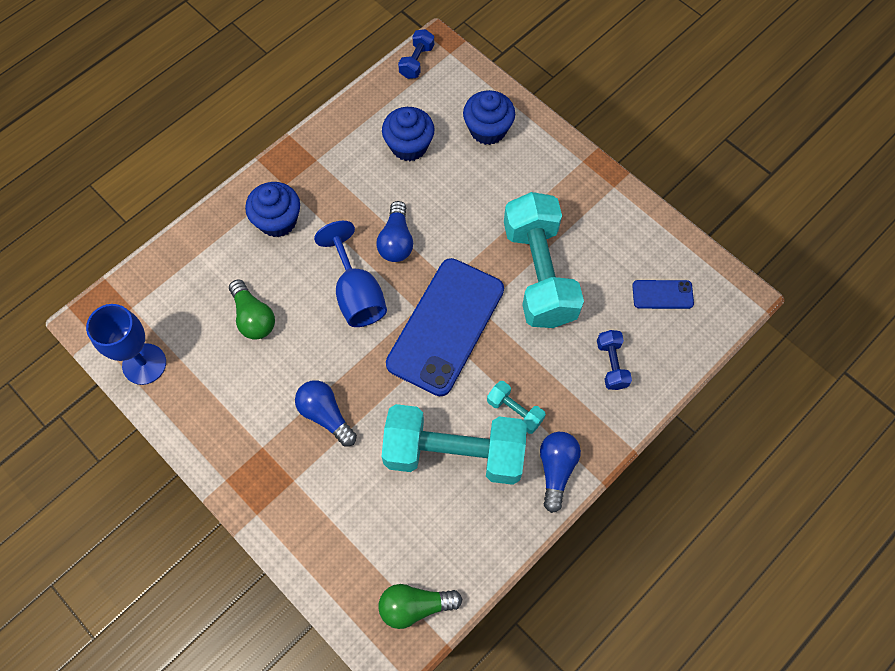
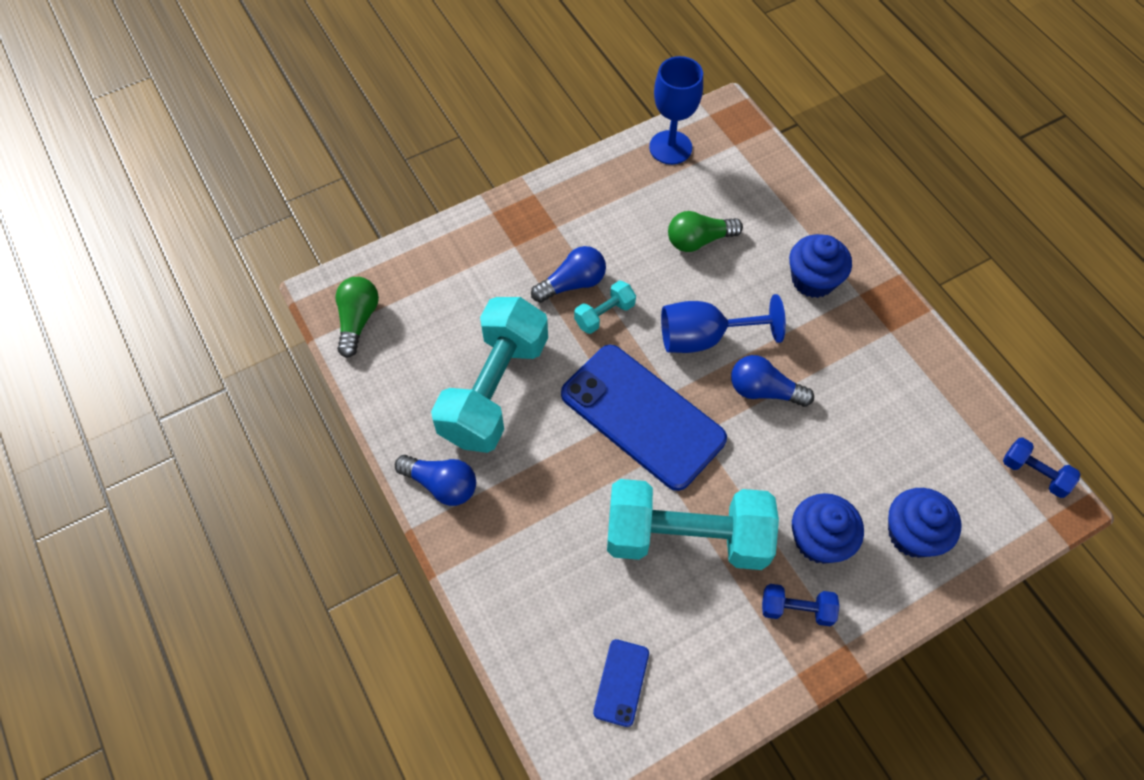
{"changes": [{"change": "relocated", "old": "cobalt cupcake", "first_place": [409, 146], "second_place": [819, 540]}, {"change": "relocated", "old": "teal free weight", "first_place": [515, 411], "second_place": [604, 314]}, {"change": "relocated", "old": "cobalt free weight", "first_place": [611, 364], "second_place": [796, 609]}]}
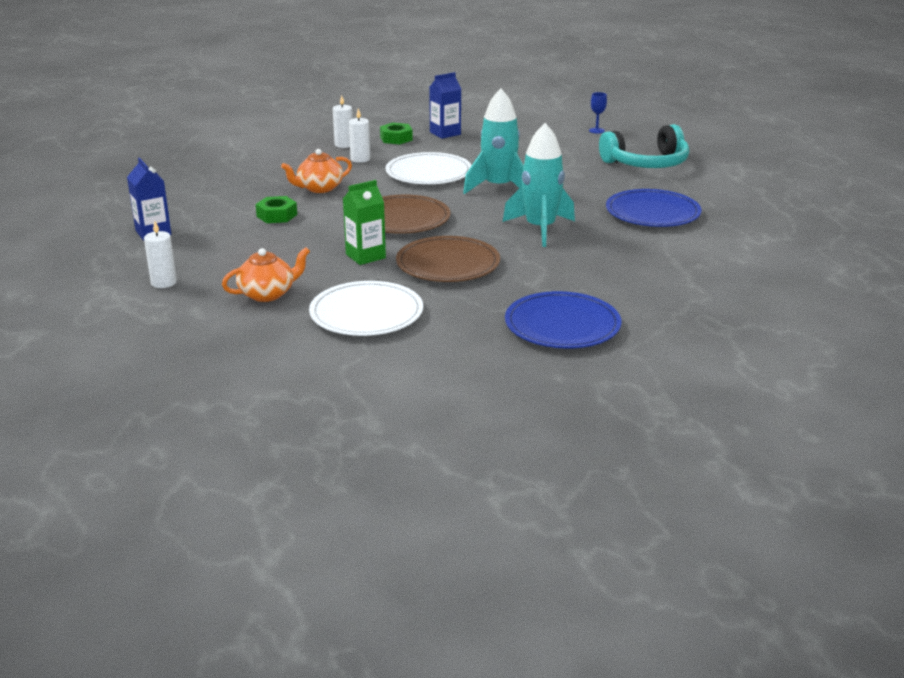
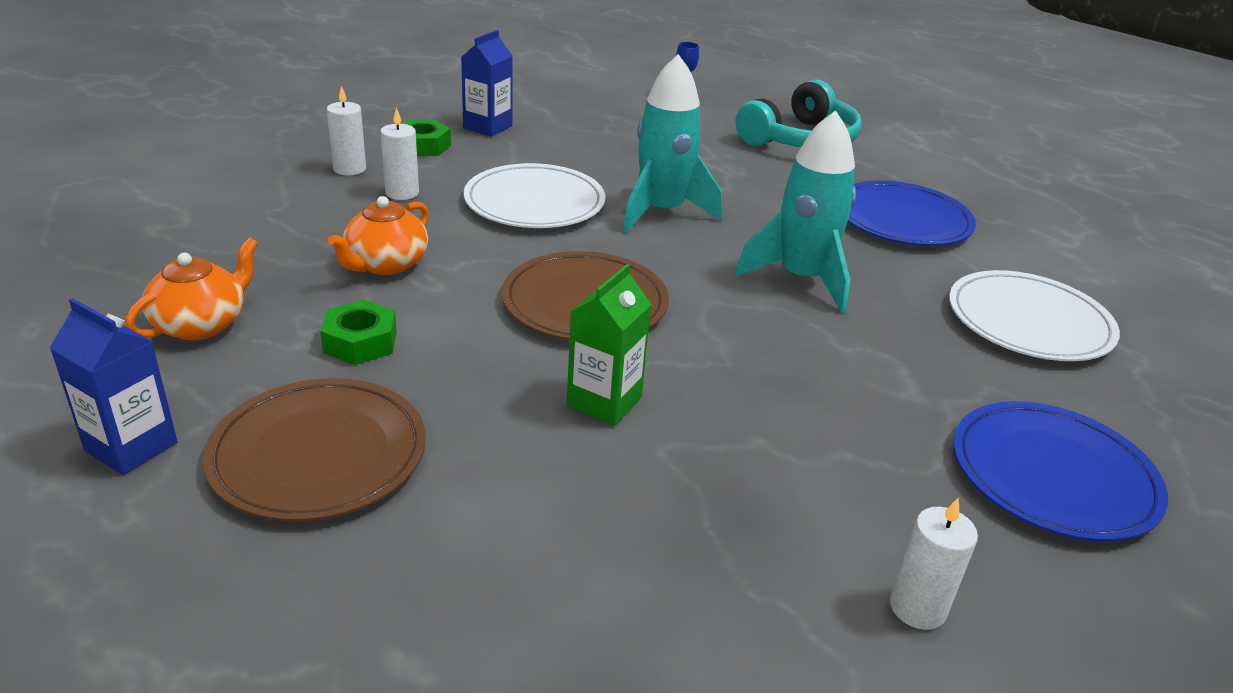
{"changes": [{"change": "relocated", "old": "white pillar candle", "first_place": [164, 282], "second_place": [917, 608]}, {"change": "relocated", "old": "bright orange tea pot", "first_place": [267, 294], "second_place": [201, 324]}, {"change": "relocated", "old": "white flat dish", "first_place": [366, 313], "second_place": [1029, 322]}, {"change": "relocated", "old": "russet flat dish", "first_place": [448, 264], "second_place": [318, 454]}]}
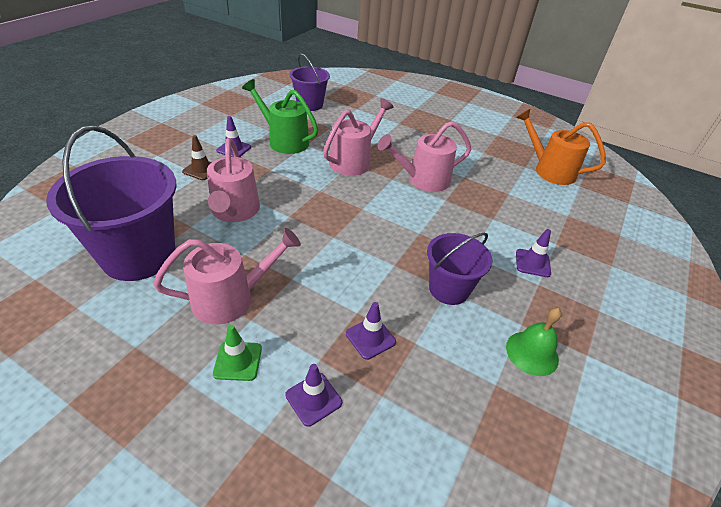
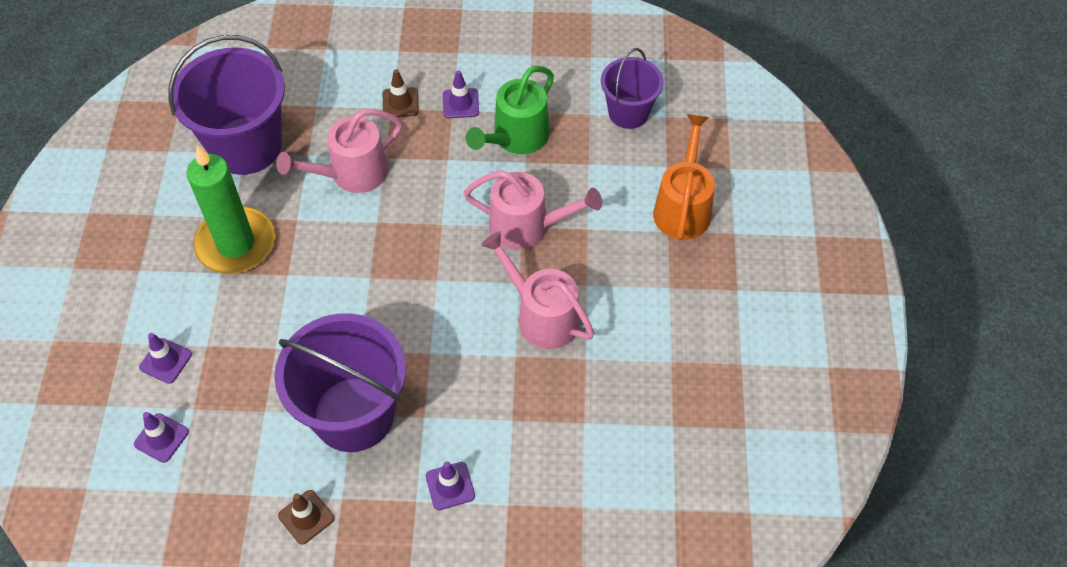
{"changes": [{"change": "exchanged", "old": "pink watering can", "new": "emerald pillar candle", "first_place": [231, 298], "second_place": [236, 244]}, {"change": "missing", "old": "emerald safety cone", "first_place": [238, 361]}, {"change": "spun", "old": "emerald watering can", "first_place": [284, 141], "second_place": [516, 137], "degrees": -150}, {"change": "relocated", "old": "violet safety cone", "first_place": [370, 338], "second_place": [161, 438]}, {"change": "size", "old": "violet sand bucket", "first_place": [449, 289], "second_place": [353, 414], "factor": 1.72}, {"change": "exchanged", "old": "emerald hand bell", "new": "russet safety cone", "first_place": [532, 353], "second_place": [306, 517]}, {"change": "relocated", "old": "bright orange watering can", "first_place": [550, 170], "second_place": [683, 207]}]}
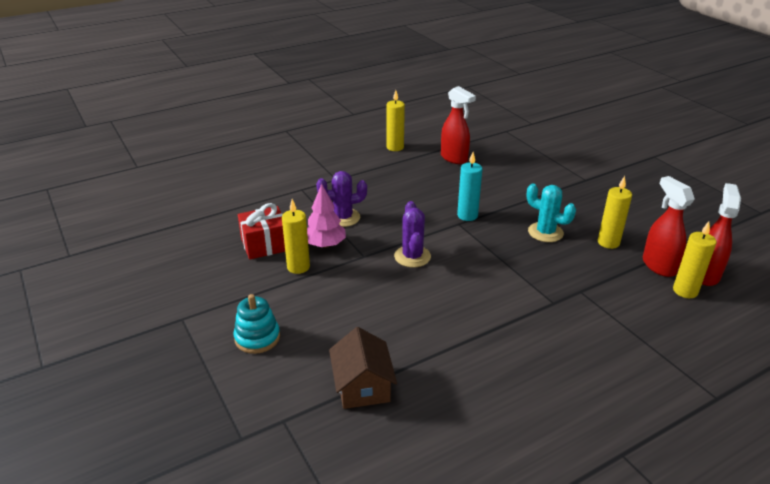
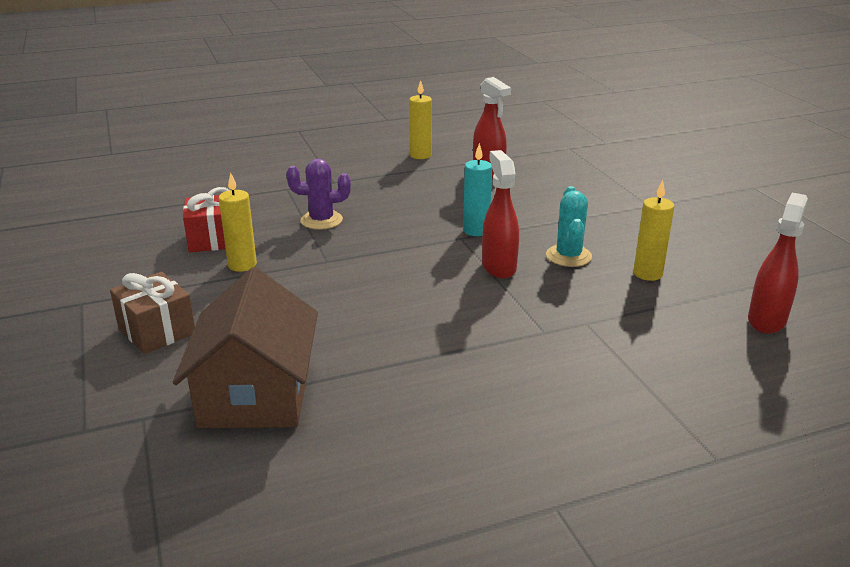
{"changes": [{"change": "exchanged", "old": "teal ring stacker", "new": "russet present", "first_place": [257, 338], "second_place": [157, 331]}, {"change": "missing", "old": "pink fir tree", "first_place": [325, 245]}, {"change": "size", "old": "russet toy house", "first_place": [362, 386], "second_place": [256, 393], "factor": 1.62}, {"change": "missing", "old": "violet cactus", "first_place": [412, 256]}, {"change": "spun", "old": "teal cactus", "first_place": [545, 232], "second_place": [568, 256], "degrees": 45}, {"change": "relocated", "old": "red spray cleaner", "first_place": [658, 266], "second_place": [498, 267]}, {"change": "missing", "old": "golden pillar candle", "first_place": [685, 291]}]}
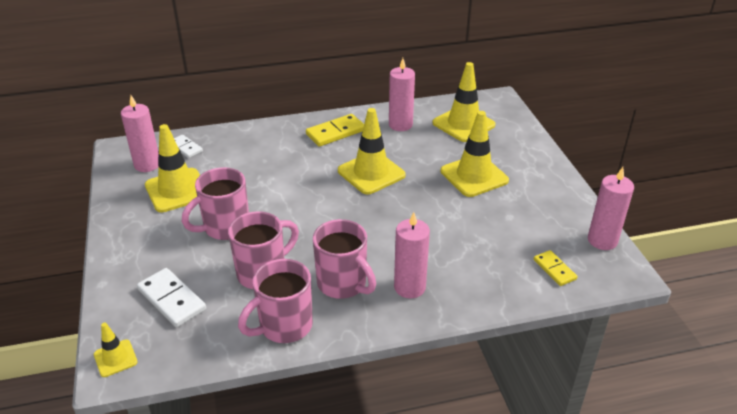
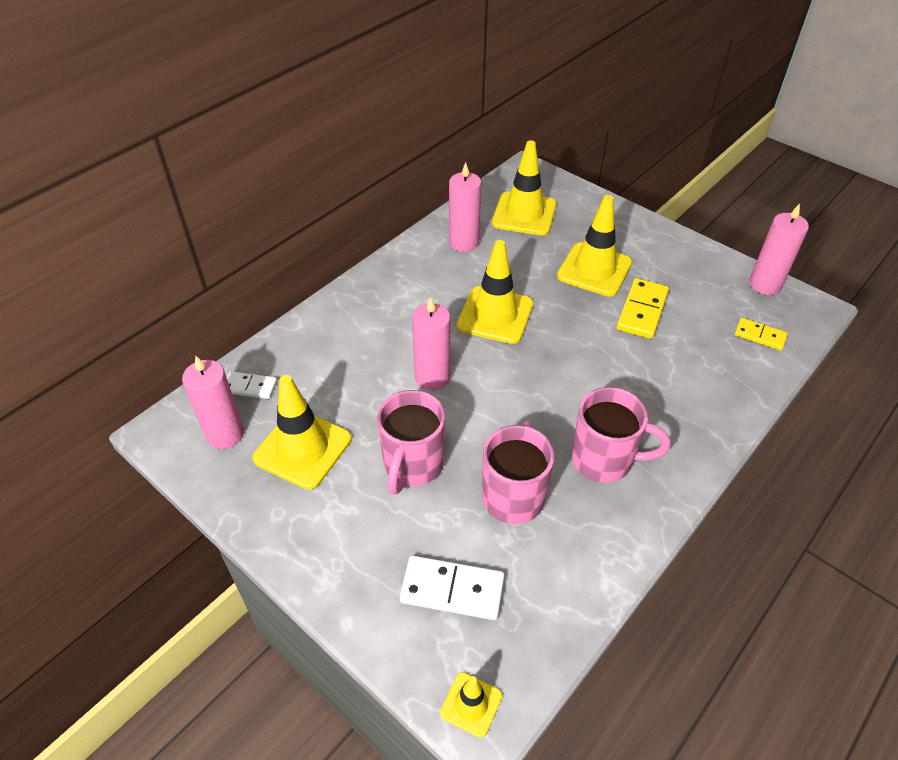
{"changes": [{"change": "missing", "old": "pink mug", "first_place": [284, 326]}, {"change": "relocated", "old": "golden domino tile", "first_place": [336, 132], "second_place": [642, 311]}, {"change": "relocated", "old": "pink pillar candle", "first_place": [409, 287], "second_place": [432, 377]}]}
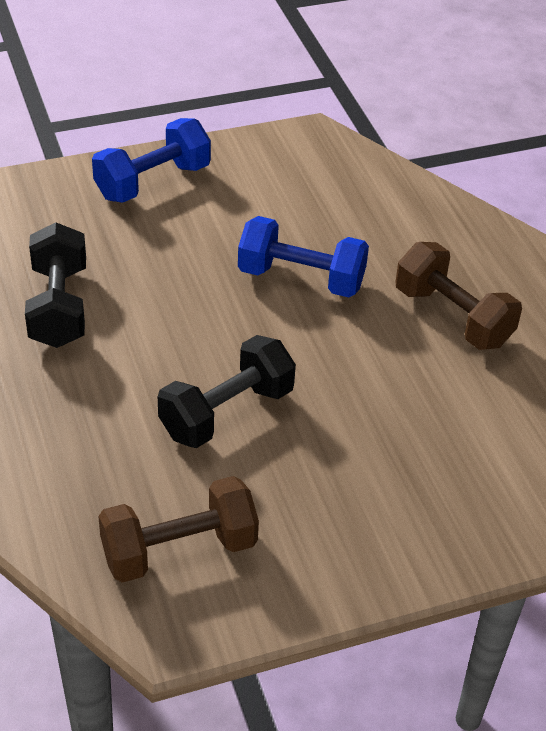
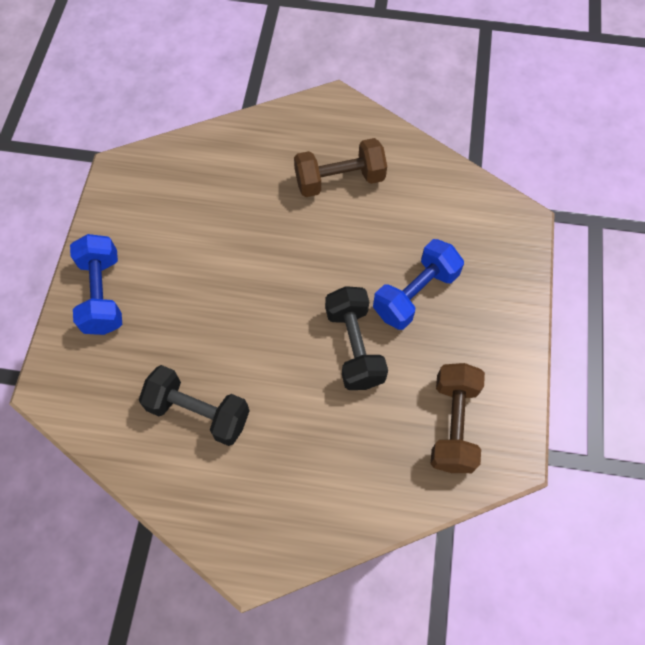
{"changes": [{"change": "relocated", "old": "cobalt free weight", "first_place": [301, 278], "second_place": [415, 294]}]}
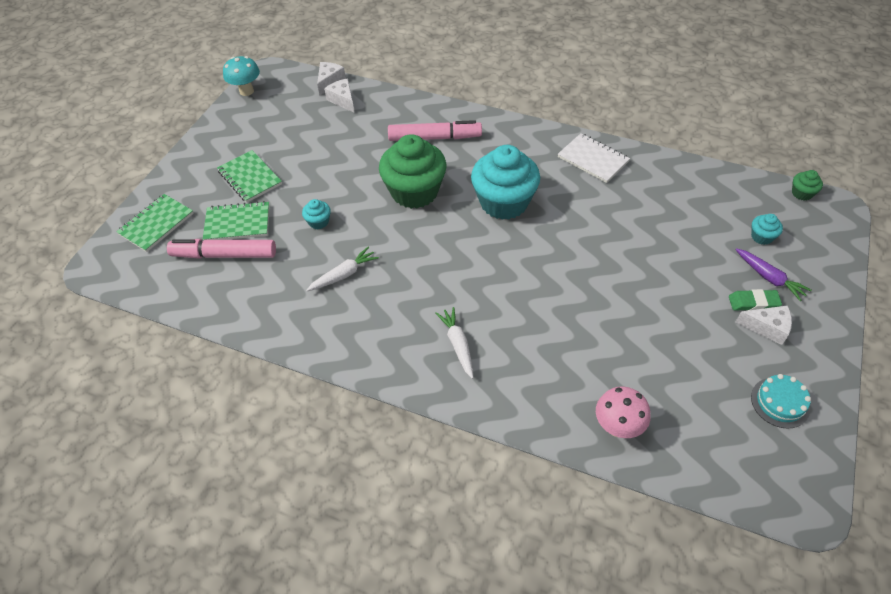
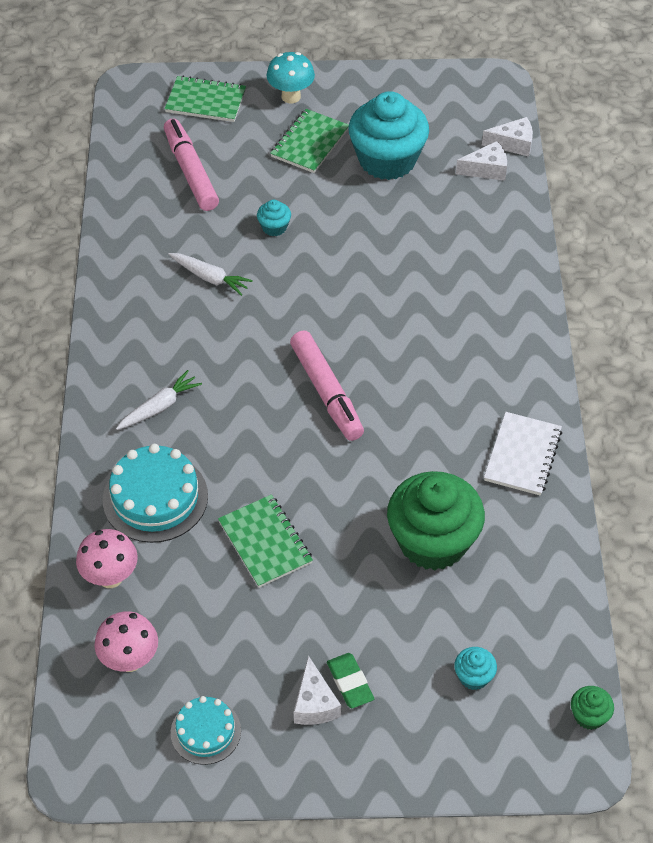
{"changes": [{"change": "relocated", "old": "emerald notebook", "first_place": [237, 223], "second_place": [265, 542]}, {"change": "relocated", "old": "teal mushroom", "first_place": [246, 91], "second_place": [291, 96]}, {"change": "spun", "old": "white cheese wedge", "first_place": [343, 100], "second_place": [486, 169], "degrees": 45}, {"change": "relocated", "old": "emerald cupcake", "first_place": [414, 192], "second_place": [433, 541]}, {"change": "relocated", "old": "pink felt pen", "first_place": [434, 138], "second_place": [326, 392]}, {"change": "relocated", "old": "teal cupcake", "first_place": [504, 202], "second_place": [387, 160]}, {"change": "missing", "old": "violet toy carrot", "first_place": [769, 278]}, {"change": "appeared", "new": "pink mushroom", "second_place": [130, 660]}, {"change": "appeared", "new": "teal cake", "second_place": [155, 497]}]}
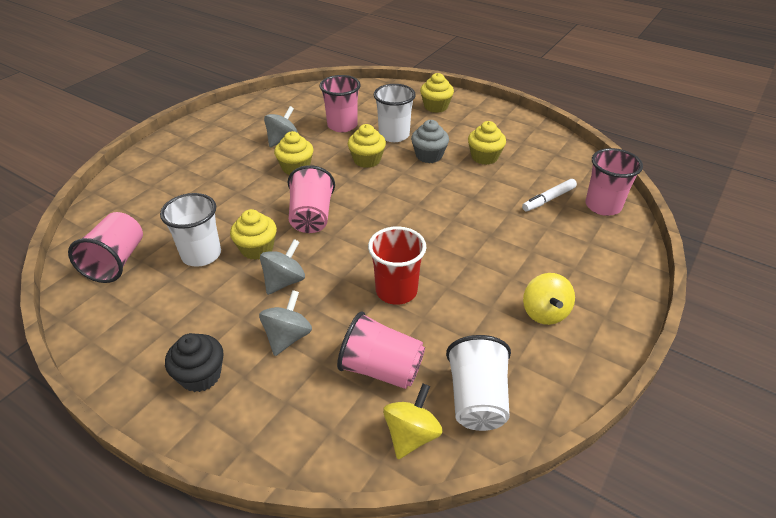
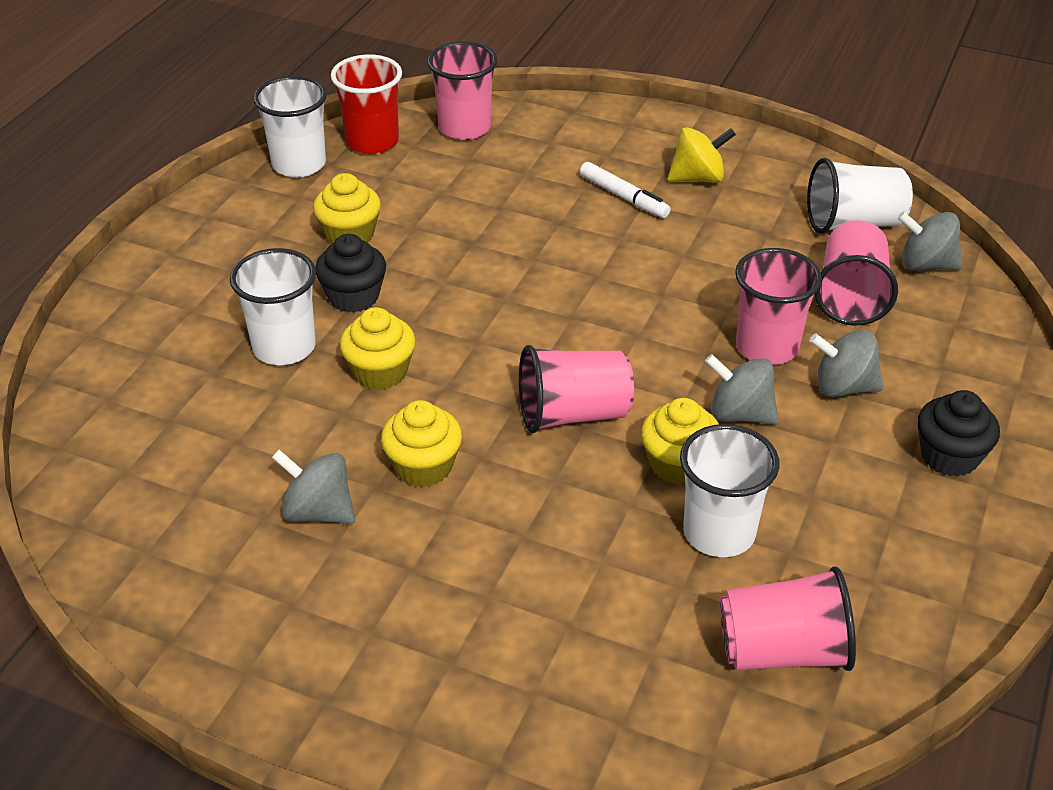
{"changes": [{"change": "relocated", "old": "pink tumbler", "first_place": [342, 125], "second_place": [767, 347]}, {"change": "relocated", "old": "red tumbler", "first_place": [396, 291], "second_place": [372, 142]}, {"change": "colour", "old": "golden toy top", "new": "grey toy top", "first_place": [411, 435], "second_place": [925, 265]}, {"change": "colour", "old": "grey cupcake", "new": "jet-black cupcake", "first_place": [429, 155], "second_place": [353, 297]}, {"change": "missing", "old": "golden cupcake", "first_place": [436, 106]}, {"change": "relocated", "old": "white felt pen", "first_place": [548, 199], "second_place": [624, 197]}, {"change": "appeared", "new": "white tumbler", "second_place": [299, 164]}]}
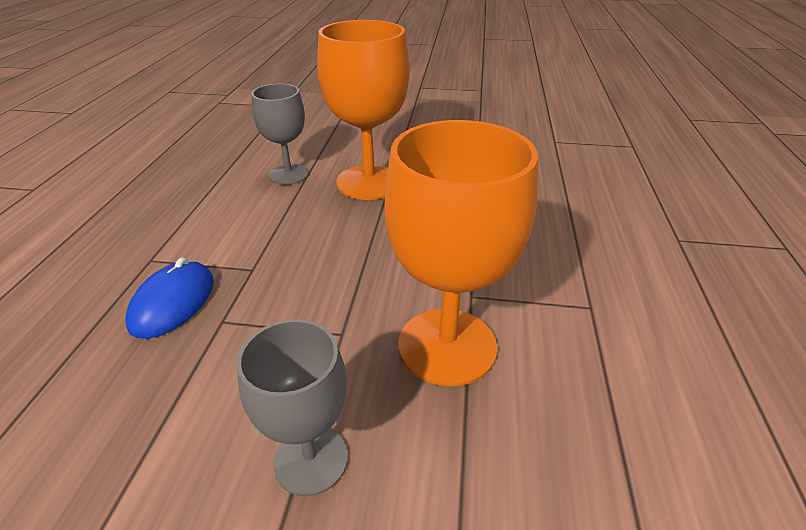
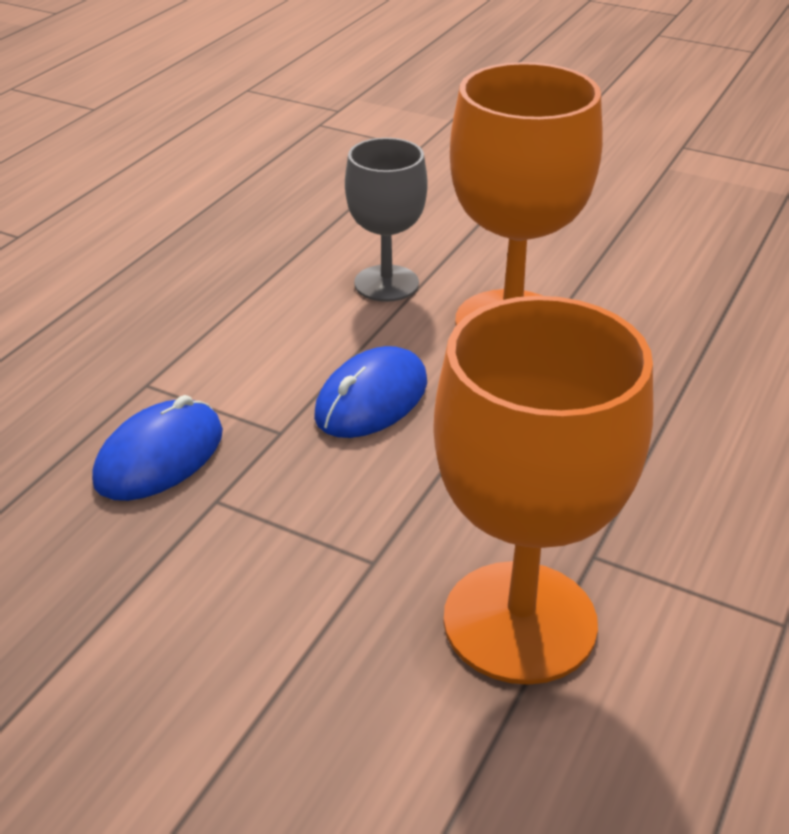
{"changes": [{"change": "missing", "old": "grey goblet", "first_place": [311, 460]}, {"change": "appeared", "new": "cobalt mouse", "second_place": [372, 399]}]}
